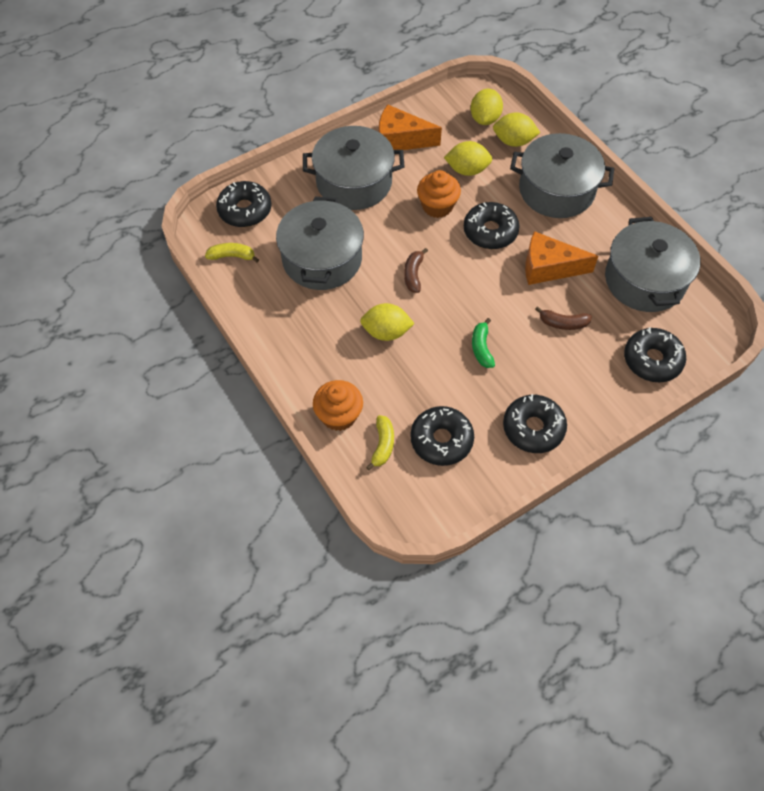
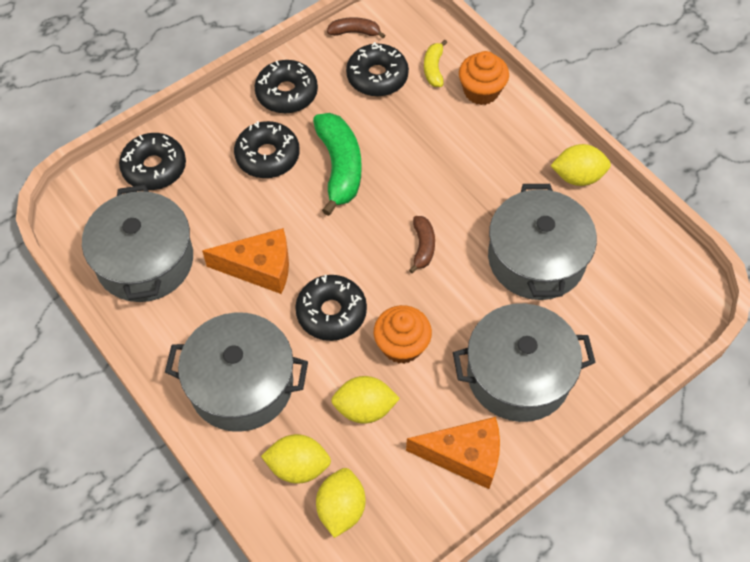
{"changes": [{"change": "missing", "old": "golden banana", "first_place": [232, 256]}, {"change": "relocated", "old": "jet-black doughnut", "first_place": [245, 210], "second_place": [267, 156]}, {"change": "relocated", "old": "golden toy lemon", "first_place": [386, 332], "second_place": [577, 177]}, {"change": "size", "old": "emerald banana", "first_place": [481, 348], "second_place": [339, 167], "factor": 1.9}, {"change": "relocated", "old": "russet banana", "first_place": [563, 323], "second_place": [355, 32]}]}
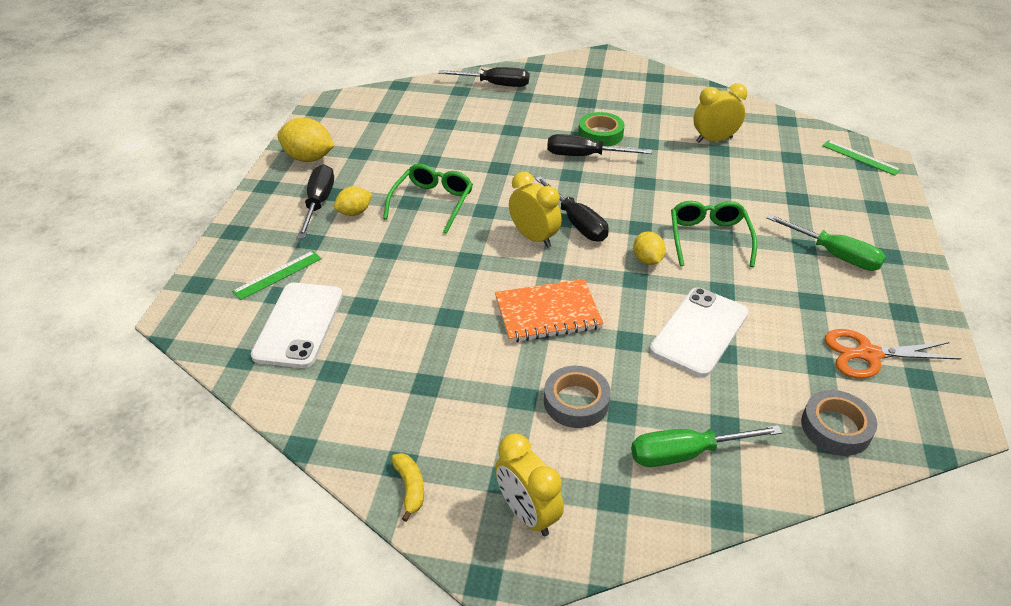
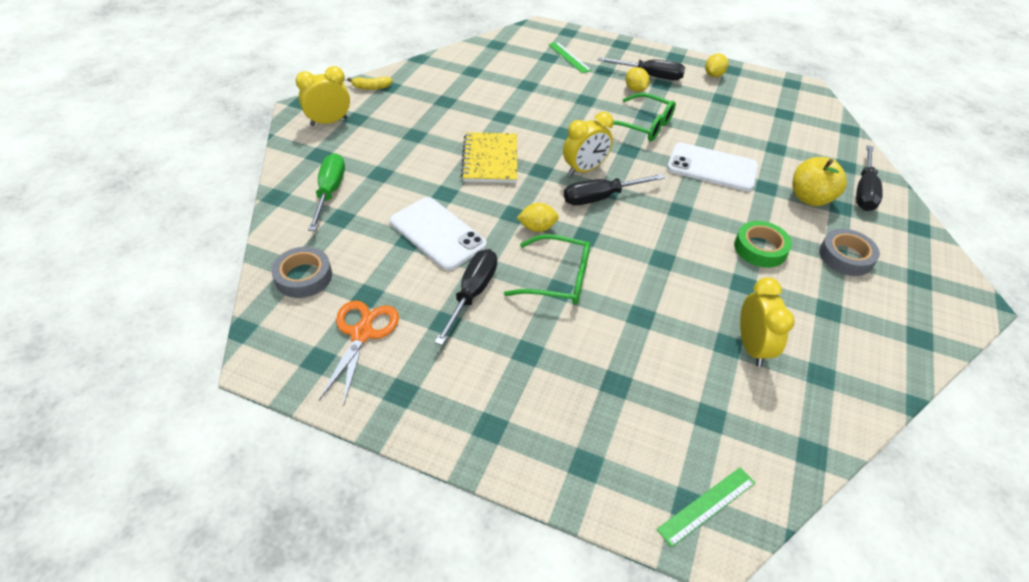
{"changes": [{"change": "relocated", "old": "white smartphone", "first_place": [299, 325], "second_place": [712, 167]}, {"change": "size", "old": "golden toy lemon", "first_place": [309, 158], "second_place": [713, 75], "factor": 0.62}, {"change": "colour", "old": "bright orange notebook", "new": "golden notebook", "first_place": [548, 313], "second_place": [490, 159]}, {"change": "relocated", "old": "grey tape", "first_place": [576, 401], "second_place": [845, 256]}, {"change": "relocated", "old": "jet-black hand screwdriver", "first_place": [584, 156], "second_place": [472, 293]}, {"change": "missing", "old": "emerald hand screwdriver", "first_place": [835, 255]}, {"change": "appeared", "new": "golden toy apple", "second_place": [810, 198]}]}
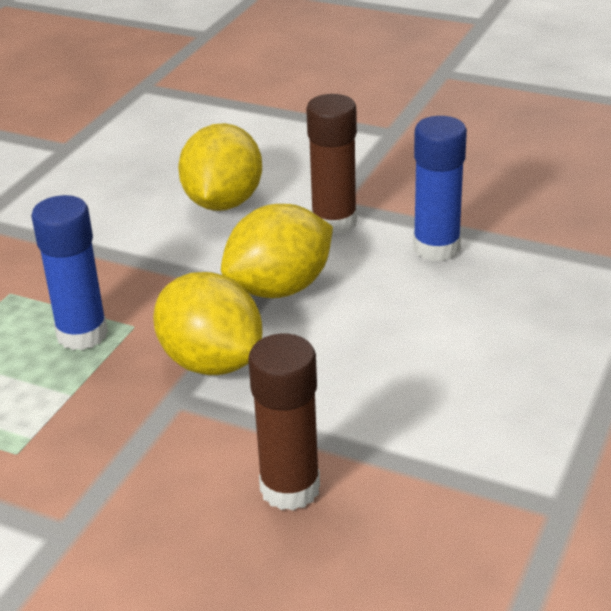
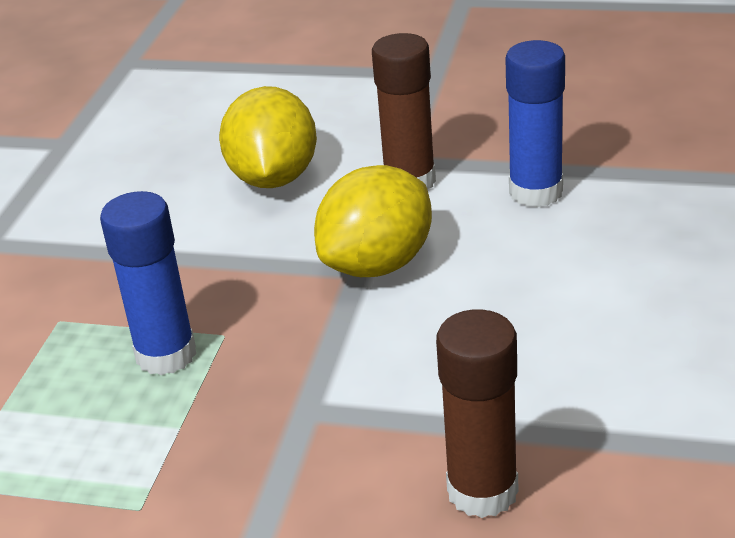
{"changes": [{"change": "missing", "old": "golden toy lemon", "first_place": [211, 362]}]}
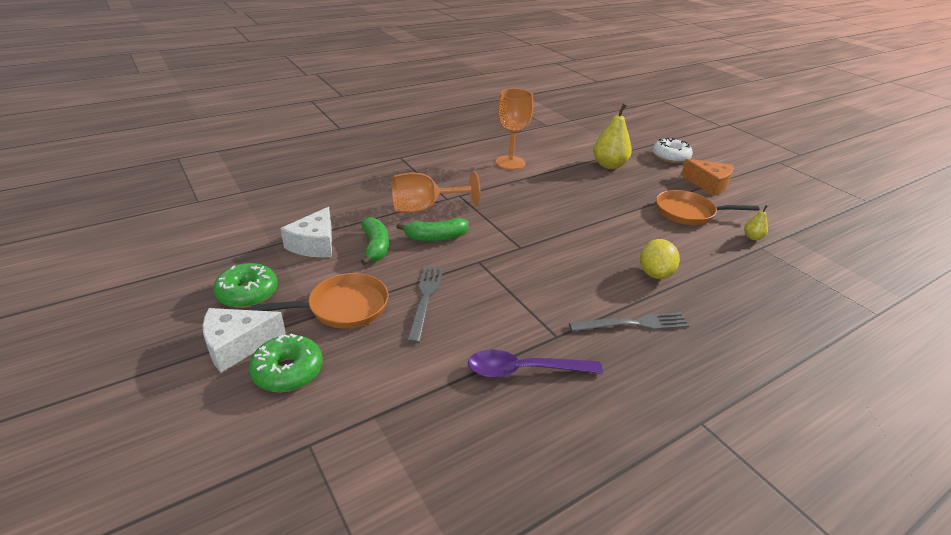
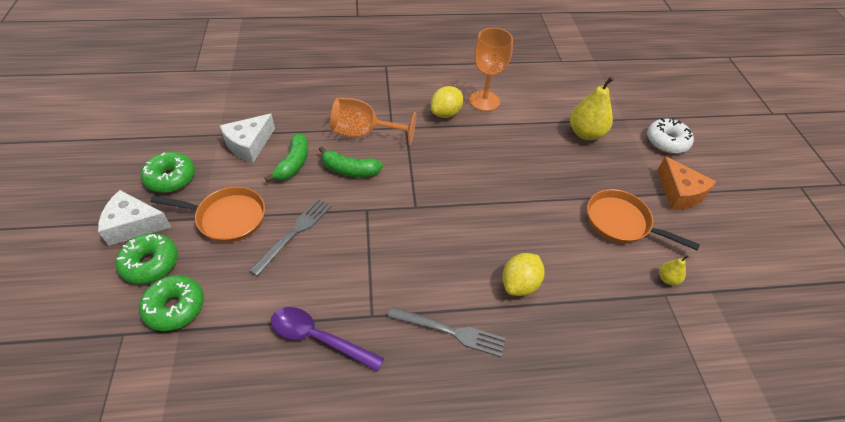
{"changes": [{"change": "appeared", "new": "emerald doughnut", "second_place": [175, 307]}, {"change": "appeared", "new": "golden toy lemon", "second_place": [445, 113]}]}
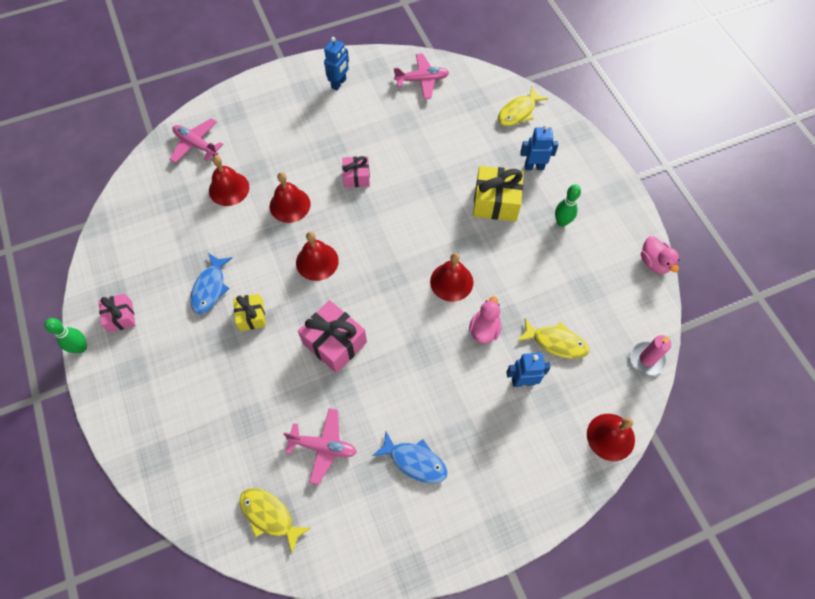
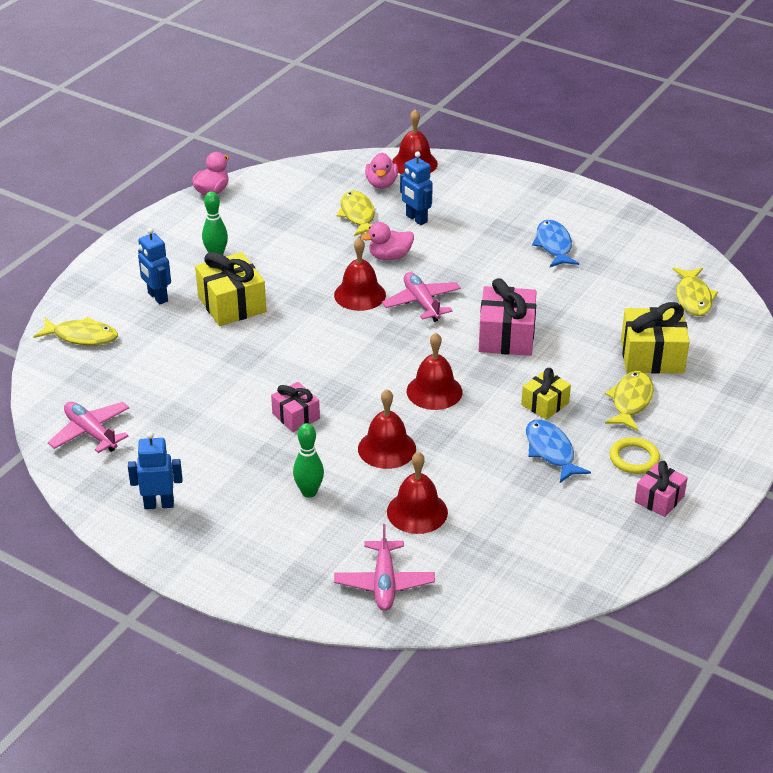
{"changes": [{"change": "relocated", "old": "emerald skittle", "first_place": [81, 348], "second_place": [309, 492]}, {"change": "spun", "old": "cobalt fish figure", "first_place": [210, 288], "second_place": [551, 451], "degrees": -90}, {"change": "relocated", "old": "pink aeroplane", "first_place": [323, 447], "second_place": [422, 303]}, {"change": "missing", "old": "pink pillar candle", "first_place": [647, 359]}, {"change": "appeared", "new": "pink duck", "second_place": [381, 184]}, {"change": "appeared", "new": "golden fish figure", "second_place": [630, 401]}, {"change": "appeared", "new": "golden torus", "second_place": [634, 458]}, {"change": "appeared", "new": "golden present", "second_place": [652, 356]}]}
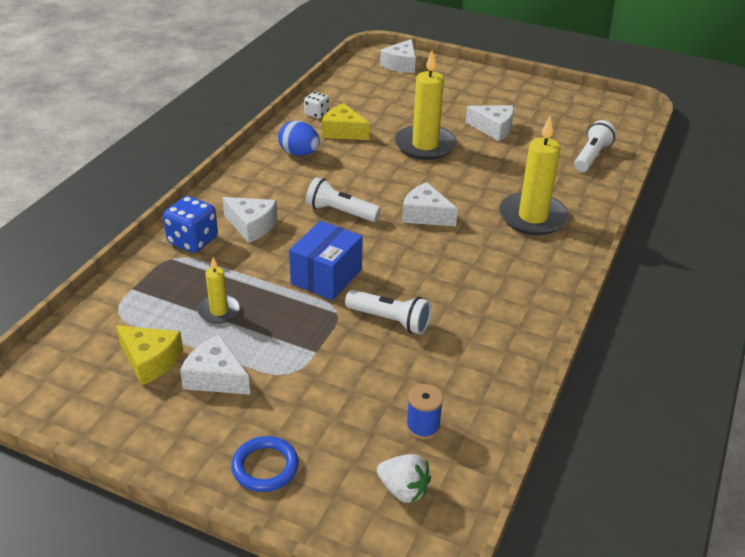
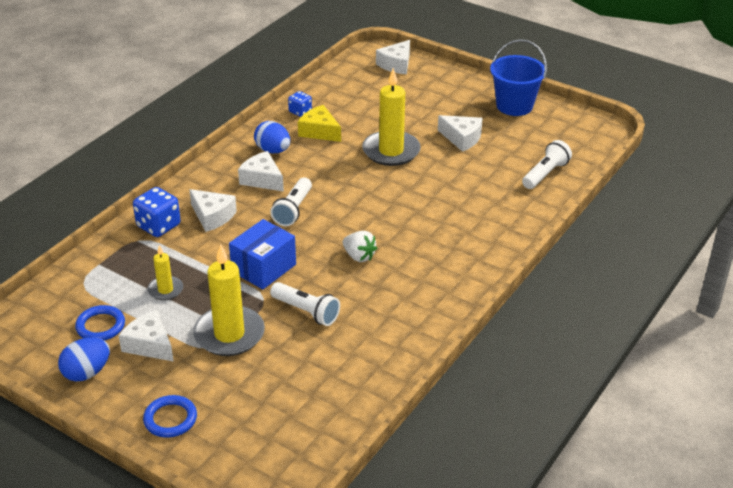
{"changes": [{"change": "exchanged", "old": "golden cheese wedge", "new": "cobalt torus", "first_place": [150, 361], "second_place": [100, 326]}, {"change": "colour", "old": "white die", "new": "cobalt die", "first_place": [316, 114], "second_place": [300, 111]}, {"change": "spun", "old": "white torch", "first_place": [340, 212], "second_place": [293, 210], "degrees": -105}, {"change": "relocated", "old": "white berry", "first_place": [403, 490], "second_place": [359, 256]}, {"change": "relocated", "old": "white cheese wedge", "first_place": [425, 215], "second_place": [262, 179]}, {"change": "missing", "old": "cobalt reel of thread", "first_place": [423, 426]}, {"change": "relocated", "old": "golden pillar candle", "first_place": [532, 217], "second_place": [229, 334]}, {"change": "appeared", "new": "cobalt egg", "second_place": [87, 373]}, {"change": "appeared", "new": "cobalt sand bucket", "second_place": [514, 106]}]}
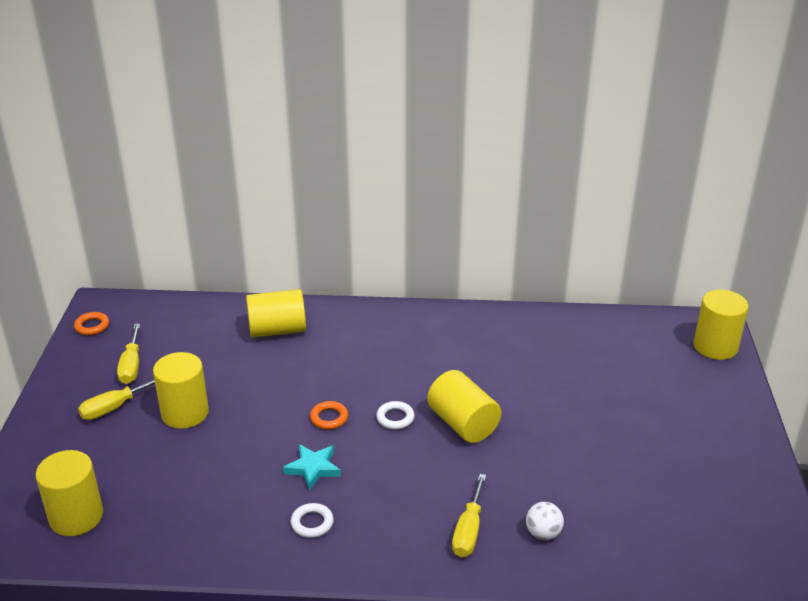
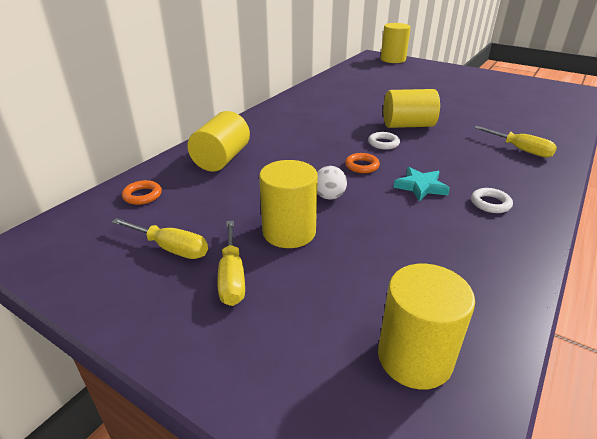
{"changes": [{"change": "relocated", "old": "bright orange torus", "first_place": [92, 326], "second_place": [142, 195]}, {"change": "relocated", "old": "white play ball", "first_place": [543, 533], "second_place": [329, 196]}]}
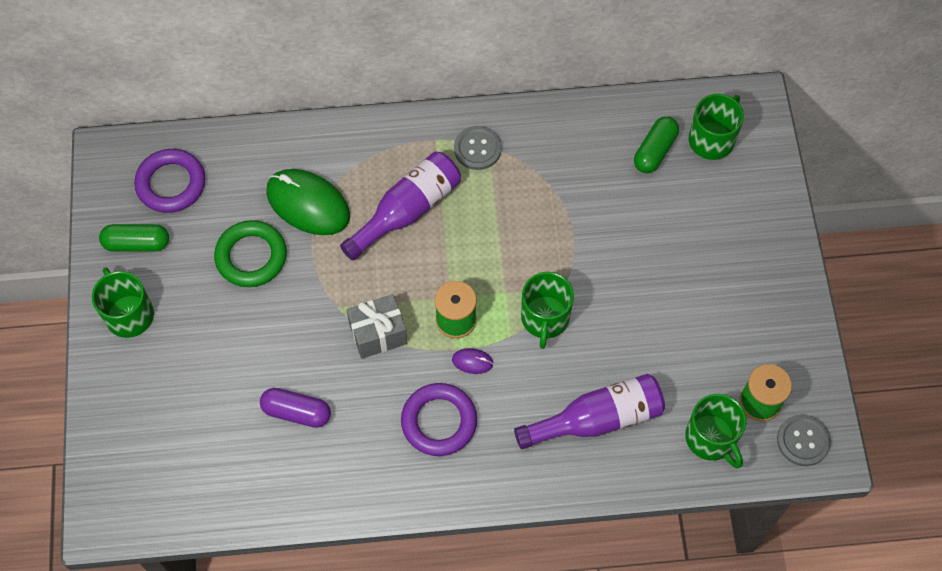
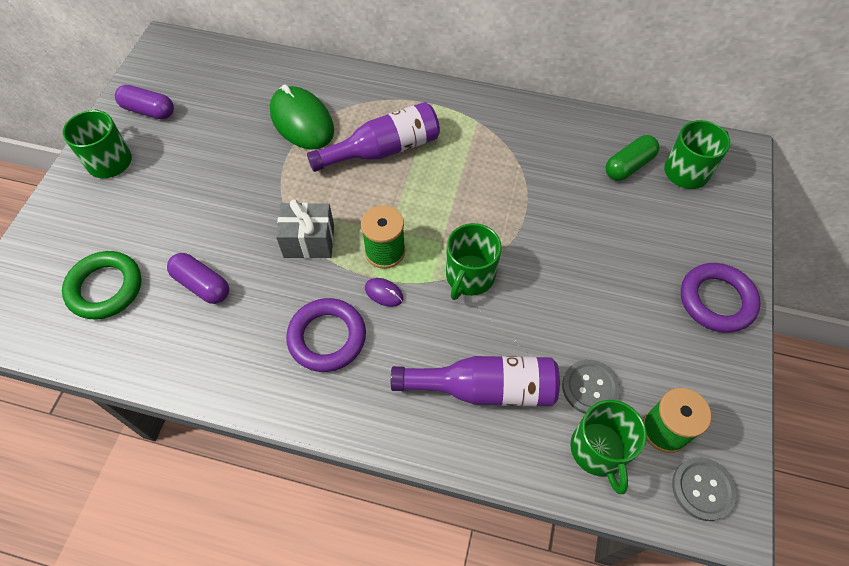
{"changes": [{"change": "colour", "old": "emerald pill shape", "new": "violet pill shape", "first_place": [137, 244], "second_place": [148, 111]}, {"change": "relocated", "old": "violet torus", "first_place": [171, 184], "second_place": [716, 300]}, {"change": "relocated", "old": "emerald torus", "first_place": [251, 256], "second_place": [105, 288]}, {"change": "relocated", "old": "grey button", "first_place": [477, 149], "second_place": [590, 388]}]}
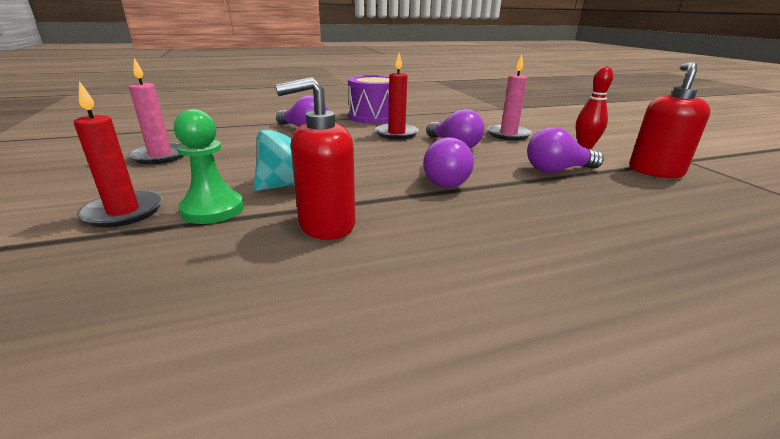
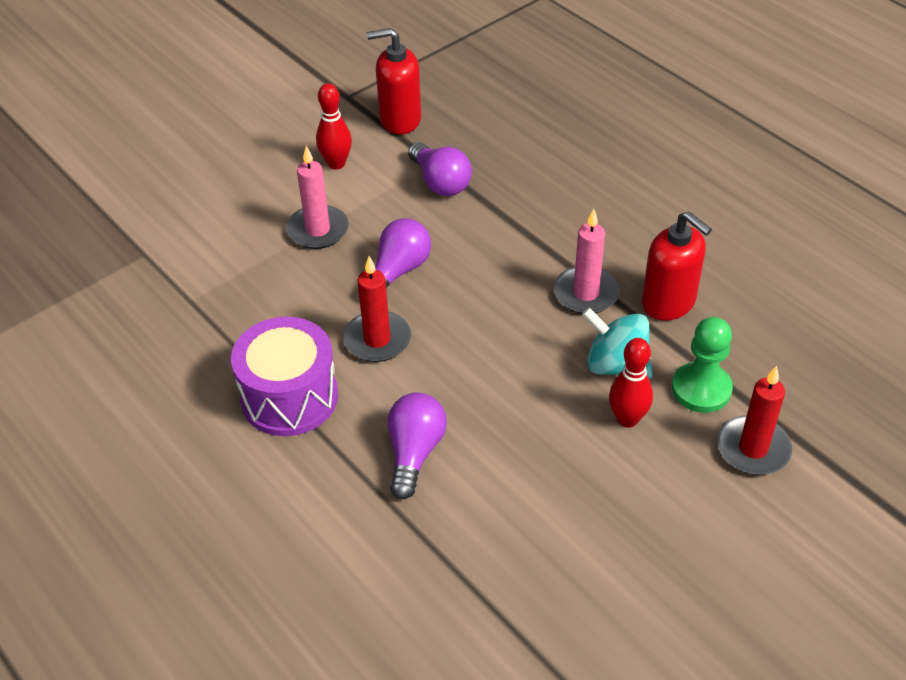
{"changes": [{"change": "relocated", "old": "pink pillar candle", "first_place": [160, 156], "second_place": [586, 293]}, {"change": "missing", "old": "violet lightbulb", "first_place": [442, 180]}, {"change": "appeared", "new": "red skittle", "second_place": [627, 419]}]}
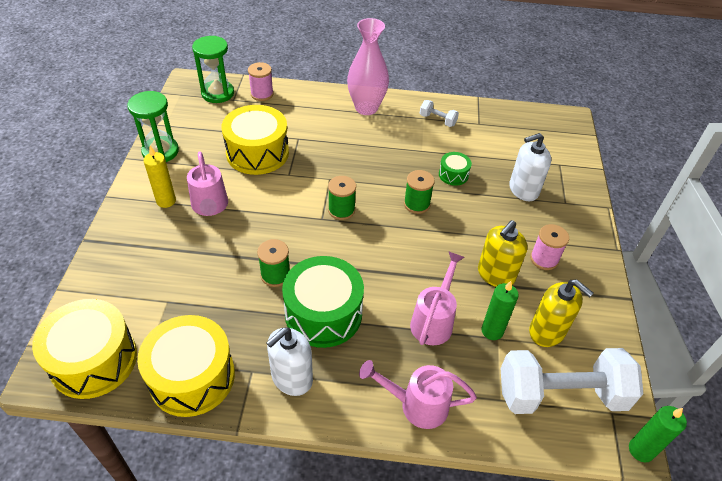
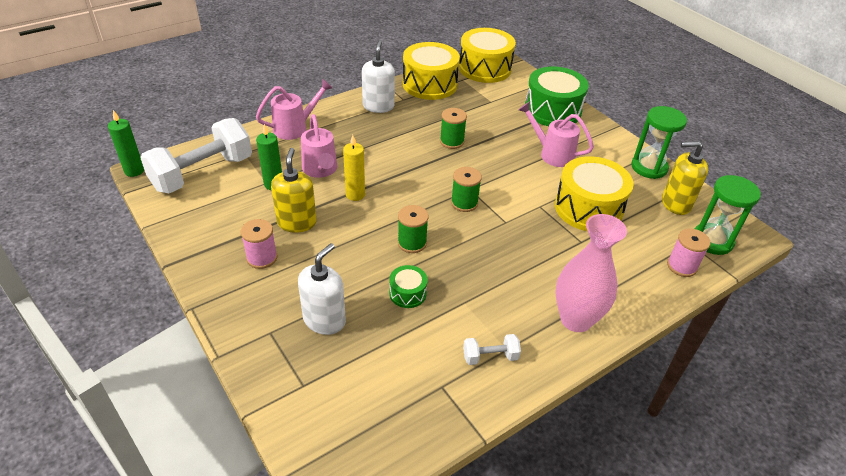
{"changes": [{"change": "relocated", "old": "golden pillar candle", "first_place": [166, 201], "second_place": [355, 195]}, {"change": "relocated", "old": "emerald snare drum", "first_place": [323, 314], "second_place": [552, 110]}, {"change": "relocated", "old": "golden pump bottle", "first_place": [547, 331], "second_place": [676, 203]}]}
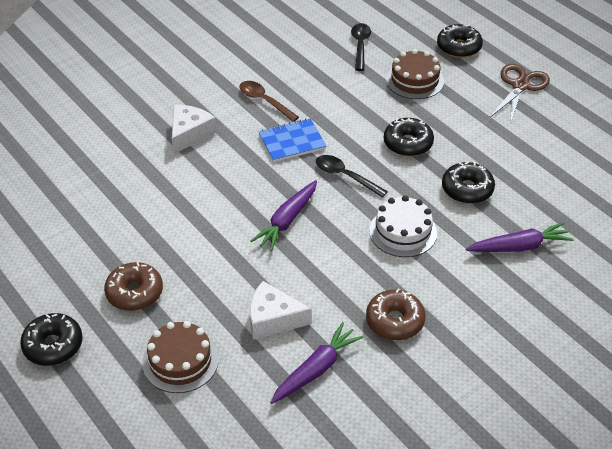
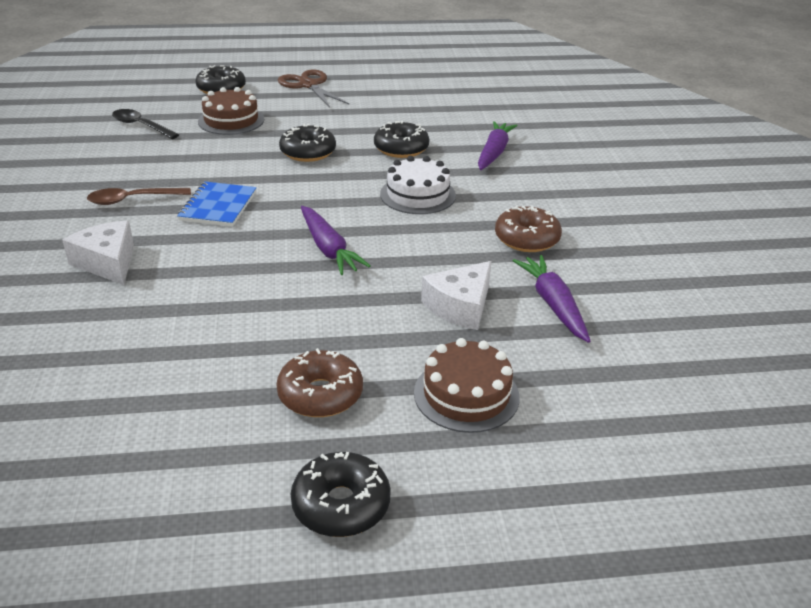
{"changes": [{"change": "missing", "old": "jet-black tablespoon", "first_place": [345, 176]}]}
